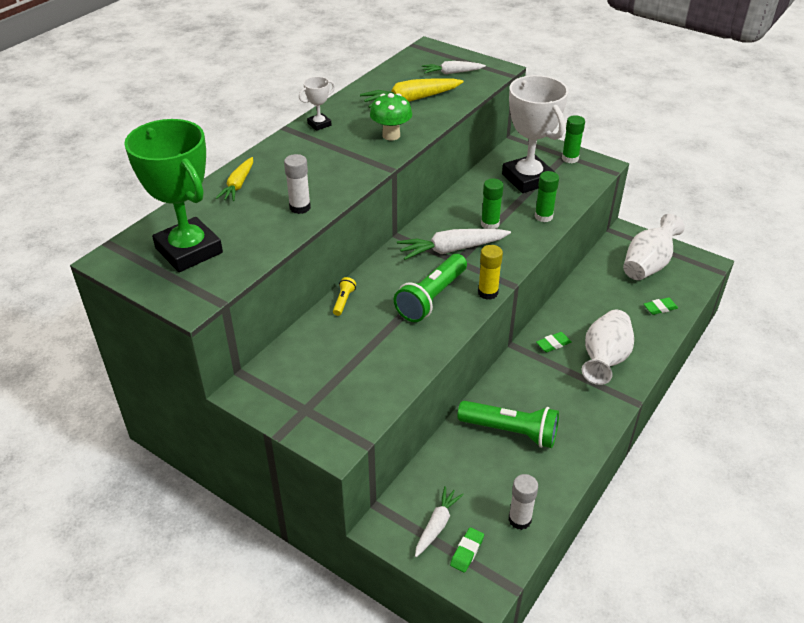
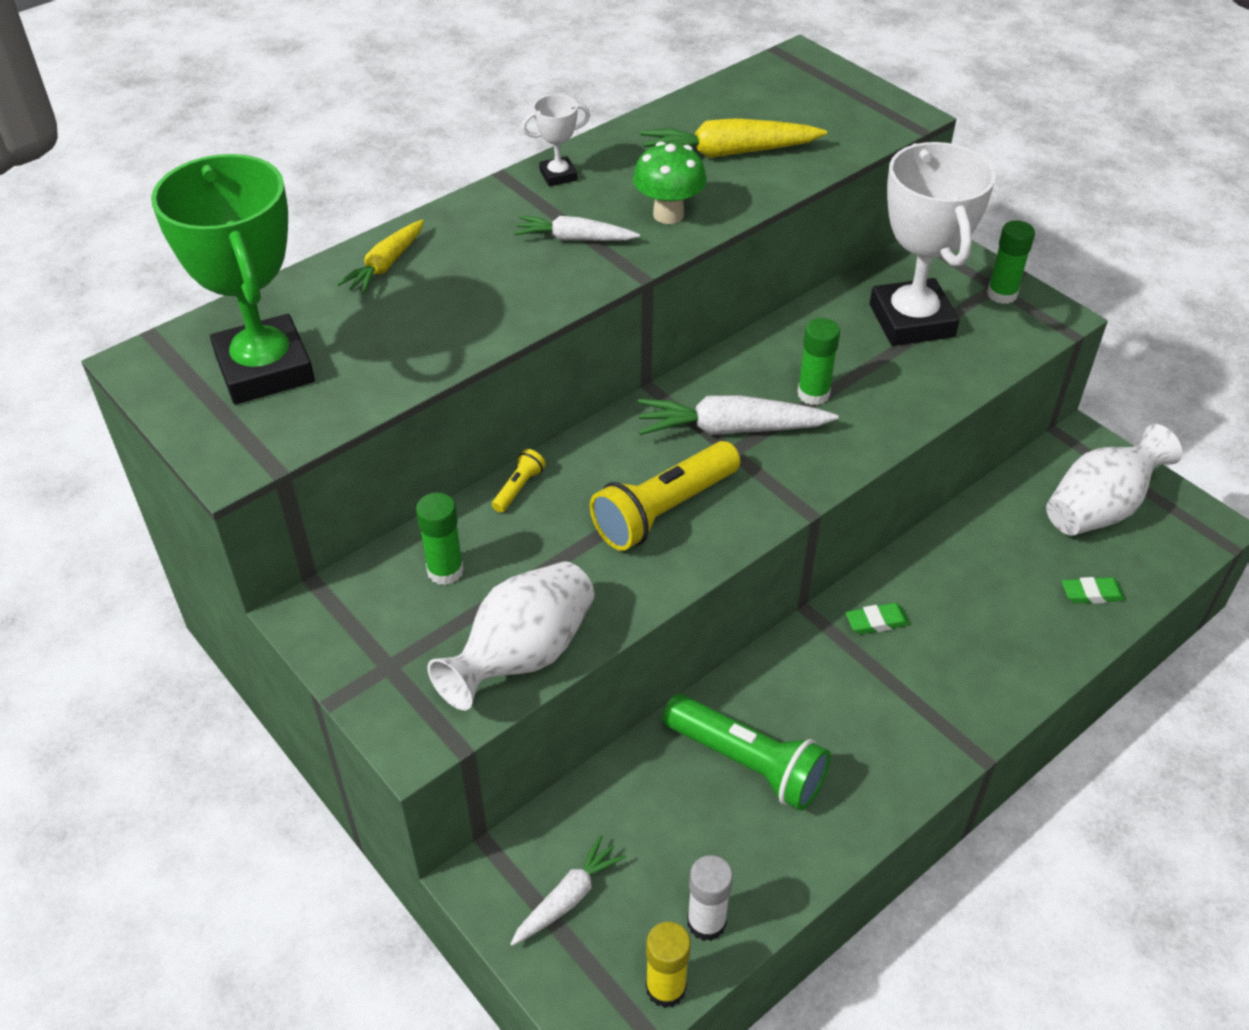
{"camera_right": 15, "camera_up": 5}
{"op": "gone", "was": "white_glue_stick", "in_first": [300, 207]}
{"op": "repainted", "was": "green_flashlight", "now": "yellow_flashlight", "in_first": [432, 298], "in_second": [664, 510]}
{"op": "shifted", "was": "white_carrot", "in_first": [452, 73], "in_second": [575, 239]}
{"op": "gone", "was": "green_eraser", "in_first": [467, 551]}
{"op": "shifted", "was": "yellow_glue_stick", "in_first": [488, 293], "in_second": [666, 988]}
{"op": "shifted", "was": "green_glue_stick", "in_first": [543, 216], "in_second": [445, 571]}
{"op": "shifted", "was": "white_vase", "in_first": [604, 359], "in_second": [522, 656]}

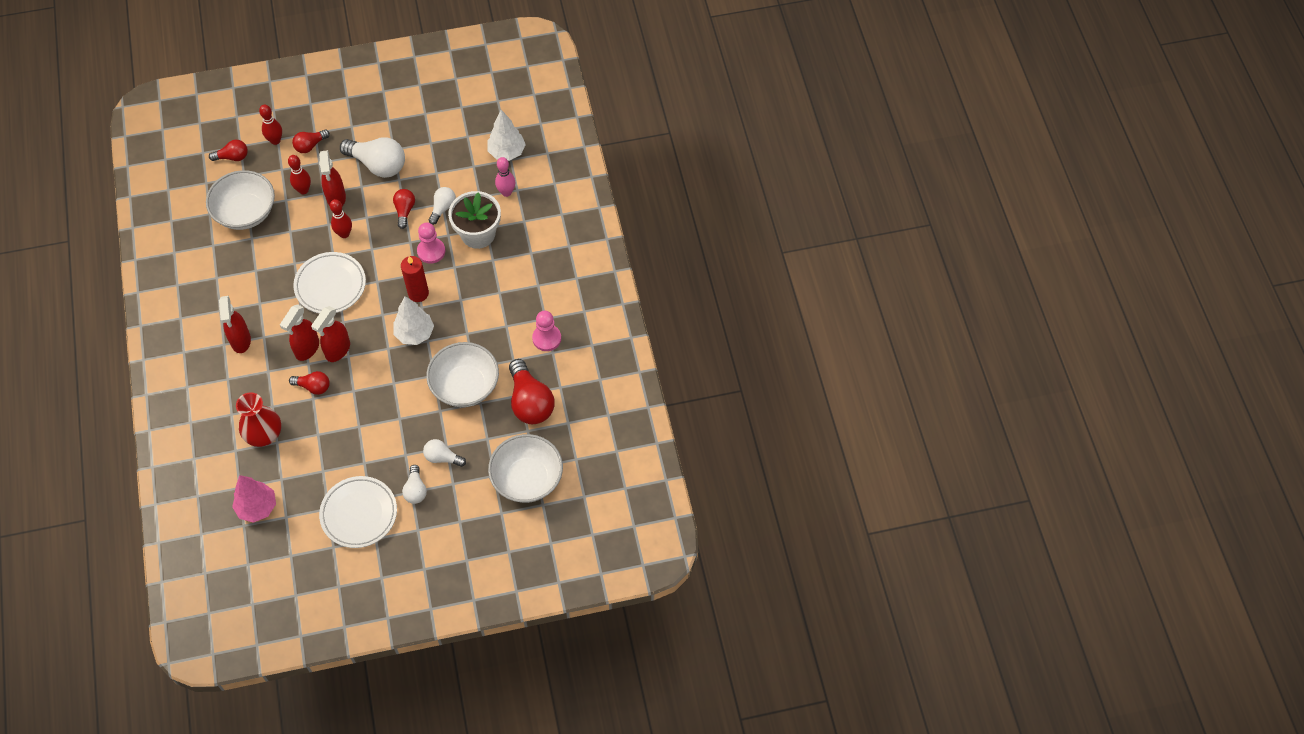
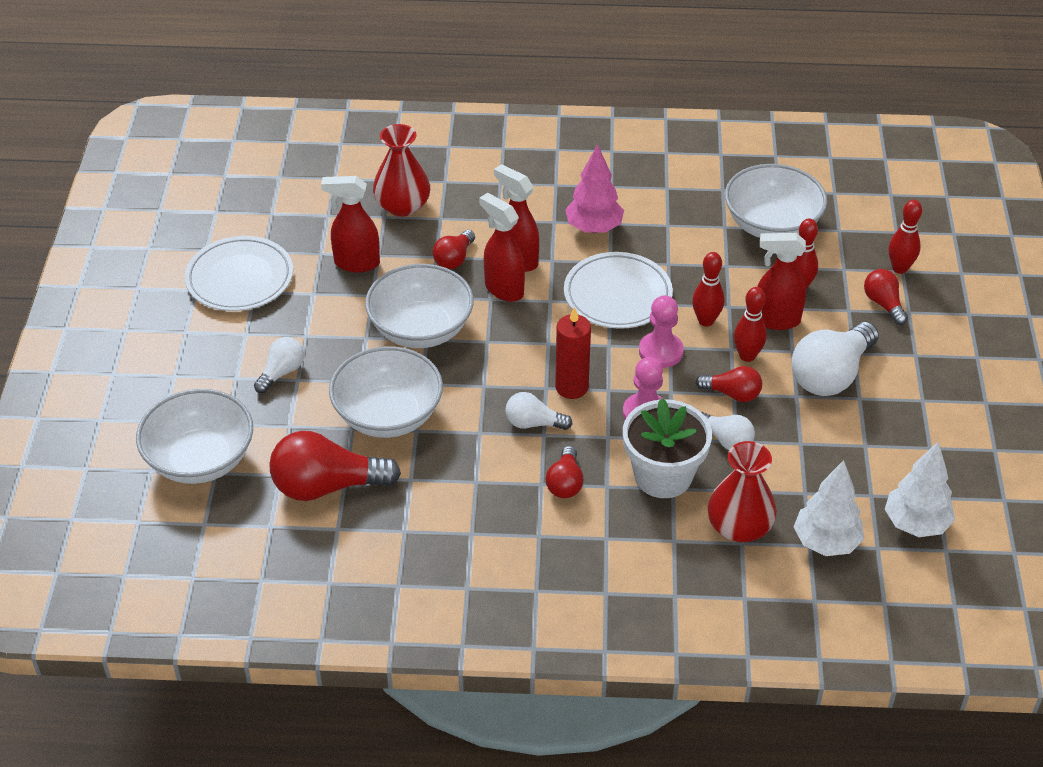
{"camera_right": 105, "camera_up": -15}
{"op": "shifted", "was": "red_light_bulb", "in_first": [233, 157], "in_second": [565, 483]}
{"op": "shifted", "was": "red_spray_bottle", "in_first": [241, 341], "in_second": [356, 263]}
{"op": "shifted", "was": "pink_tree", "in_first": [257, 507], "in_second": [593, 228]}
{"op": "shifted", "was": "white_tree", "in_first": [414, 334], "in_second": [915, 524]}
{"op": "shifted", "was": "white_light_bulb", "in_first": [415, 490], "in_second": [533, 423]}
{"op": "swapped", "was": "pink_bowling_pin", "now": "red_vase", "in_first": [506, 192], "in_second": [739, 527]}
{"op": "shifted", "was": "pink_pawn", "in_first": [546, 338], "in_second": [660, 351]}
{"op": "new", "now": "white_bowl", "in_second": [421, 329]}
{"op": "new", "now": "red_bowling_pin", "in_second": [747, 356]}

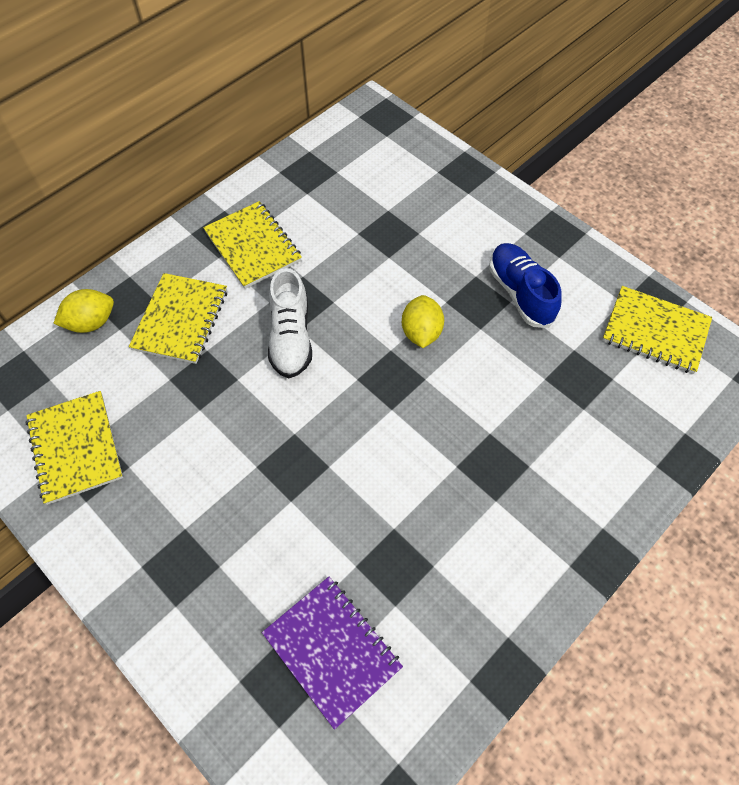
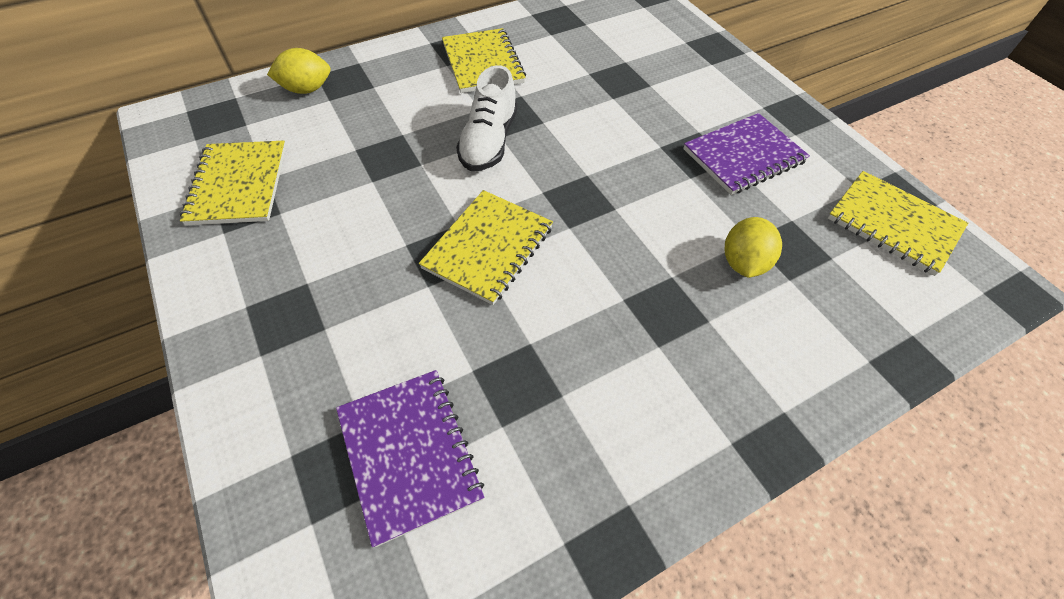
{"camera_right": 15, "camera_up": -5}
{"op": "shifted", "was": "yellow_notebook", "in_first": [180, 320], "in_second": [488, 248]}
{"op": "shifted", "was": "yellow_lemon", "in_first": [421, 332], "in_second": [743, 263]}
{"op": "swapped", "was": "blue_shoe", "now": "purple_notebook", "in_first": [520, 293], "in_second": [743, 156]}

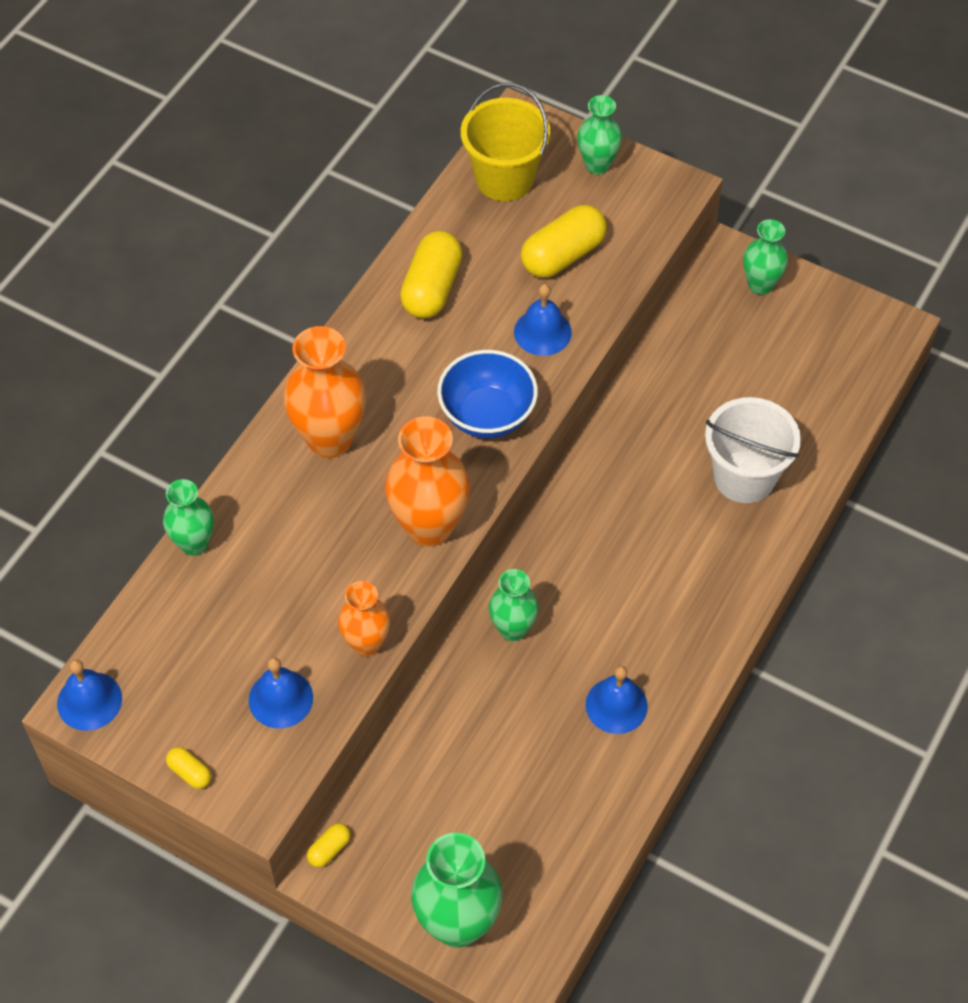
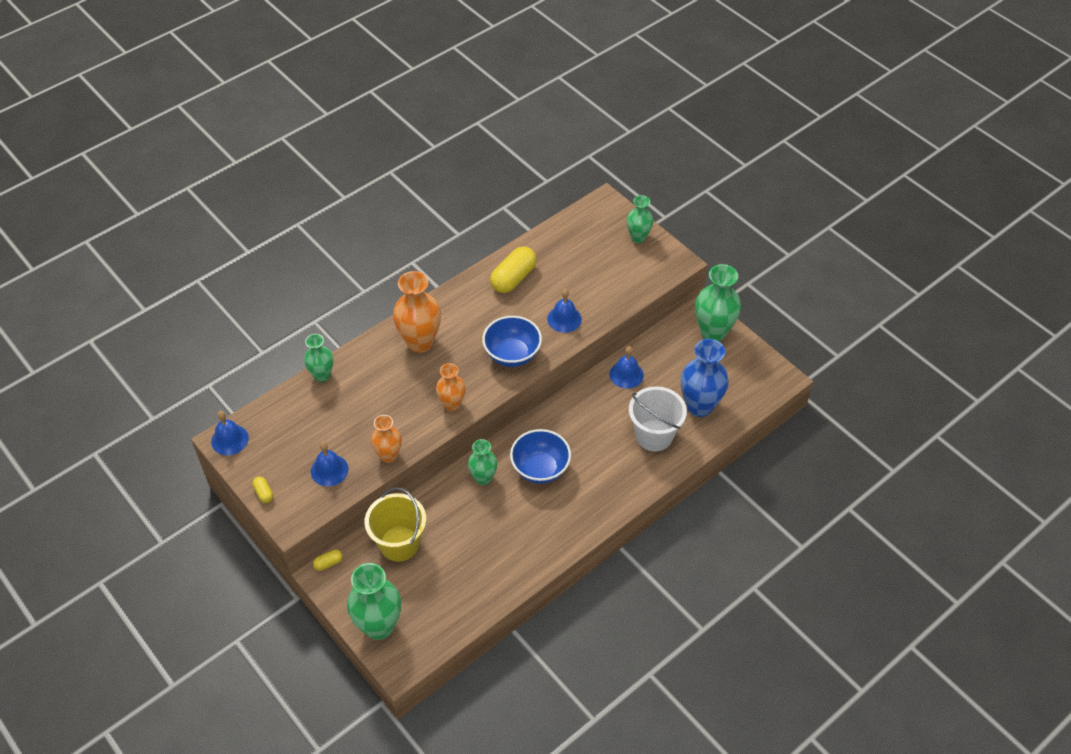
{"camera_right": 20, "camera_up": -5}
{"op": "scaled", "was": "orange_vase", "in_first": [429, 527], "in_second": [452, 404], "ratio": 0.6}
{"op": "shifted", "was": "yellow_bucket", "in_first": [504, 178], "in_second": [399, 543]}
{"op": "gone", "was": "yellow_capsule", "in_first": [563, 255]}
{"op": "shifted", "was": "blue_bell", "in_first": [616, 705], "in_second": [626, 374]}
{"op": "scaled", "was": "green_vase", "in_first": [760, 285], "in_second": [713, 332], "ratio": 1.66}
{"op": "new", "now": "blue_bowl", "in_second": [540, 469]}
{"op": "new", "now": "blue_vase", "in_second": [699, 406]}

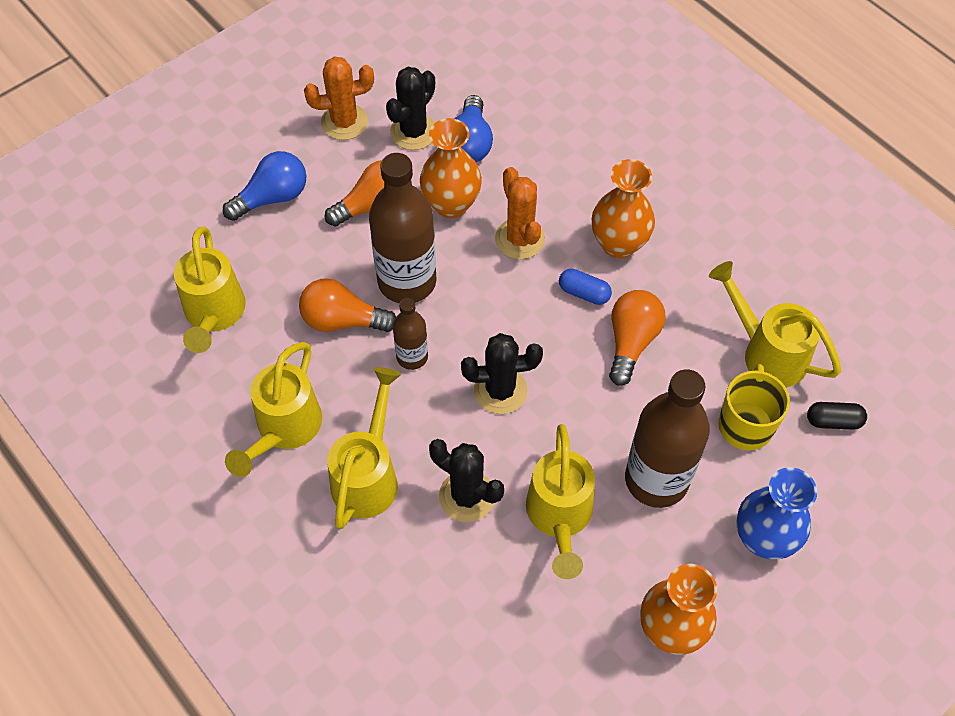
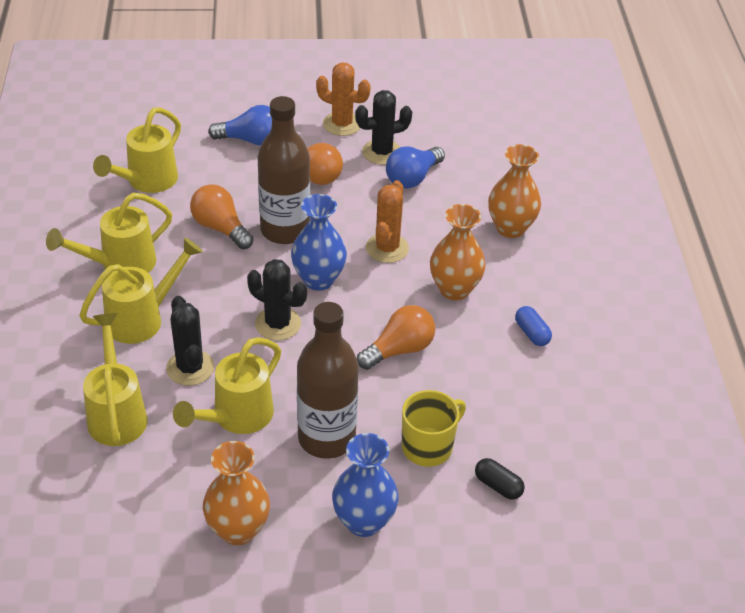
{"camera_right": 35, "camera_up": -15}
{"op": "gone", "was": "brown_bottle", "in_first": [412, 357]}
{"op": "shifted", "was": "orange_vase", "in_first": [451, 204], "in_second": [510, 228]}
{"op": "shifted", "was": "blue_capsule", "in_first": [584, 293], "in_second": [532, 333]}
{"op": "shifted", "was": "yellow_watering_can", "in_first": [767, 353], "in_second": [117, 413]}
{"op": "new", "now": "blue_vase", "in_second": [318, 279]}

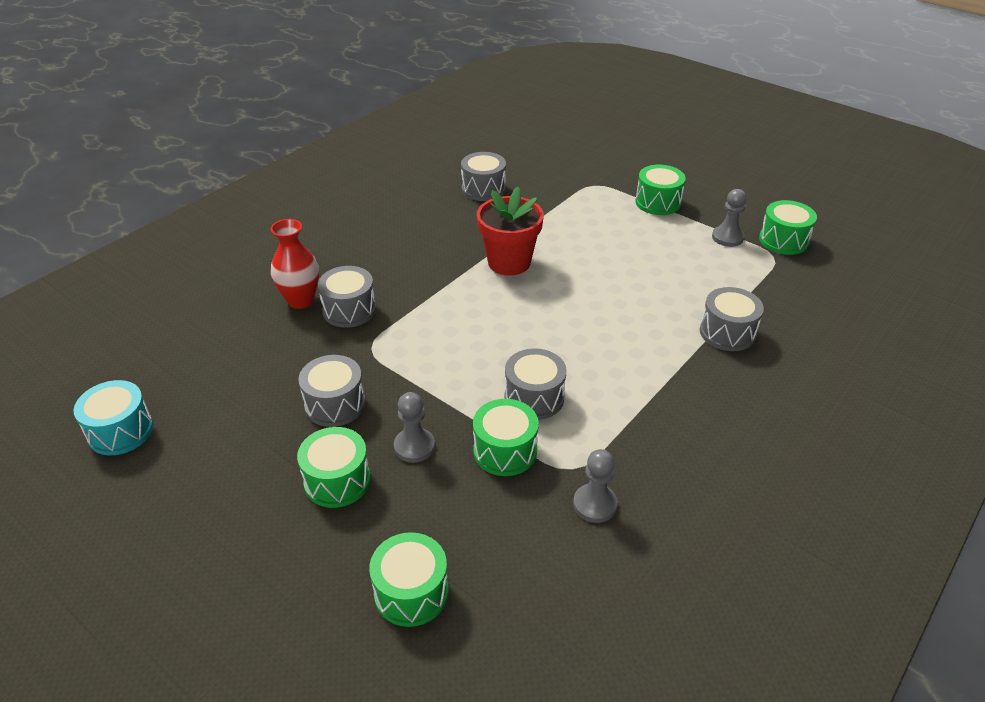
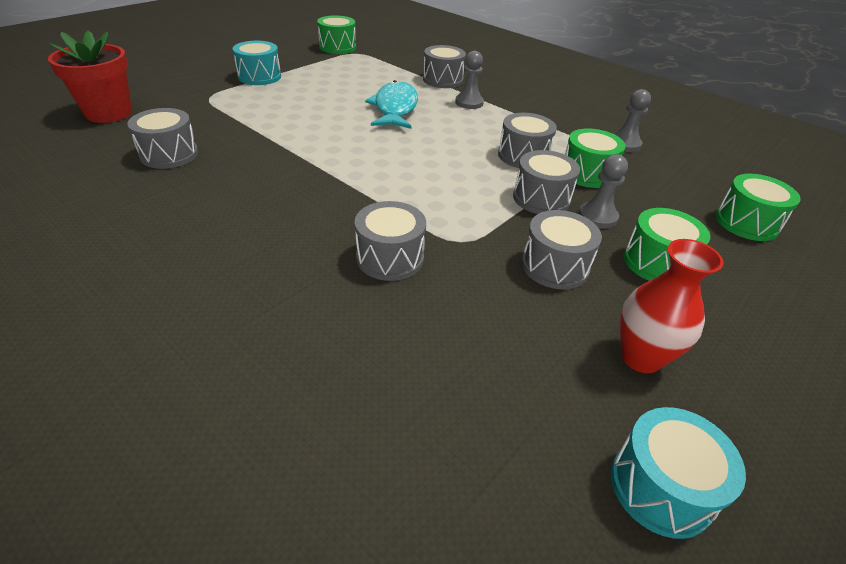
{"camera_right": -90, "camera_up": 0}
{"op": "shifted", "was": "red_vase", "in_first": [301, 300], "in_second": [640, 357]}
{"op": "shifted", "was": "red_flower_pot", "in_first": [509, 262], "in_second": [109, 113]}
{"op": "repainted", "was": "green_drum", "now": "turquoise_drum", "in_first": [658, 202], "in_second": [259, 76]}
{"op": "shifted", "was": "grey_pawn", "in_first": [727, 237], "in_second": [469, 103]}
{"op": "new", "now": "turquoise_fish", "in_second": [395, 108]}
{"op": "new", "now": "grey_drum", "in_second": [541, 198]}

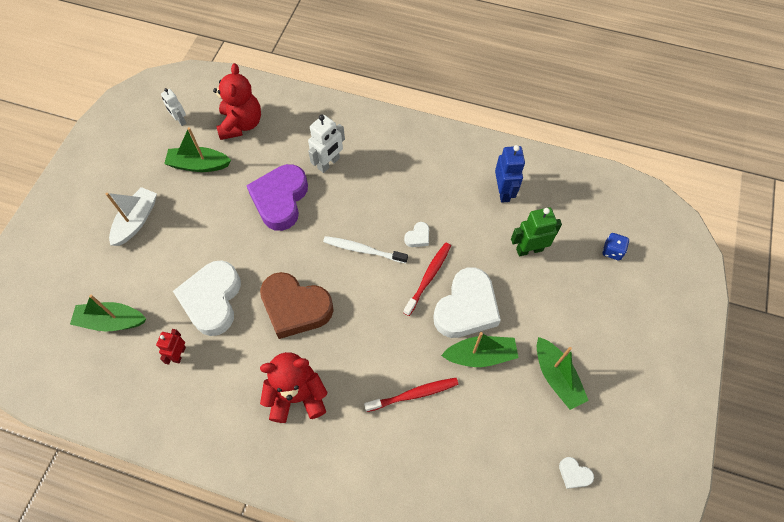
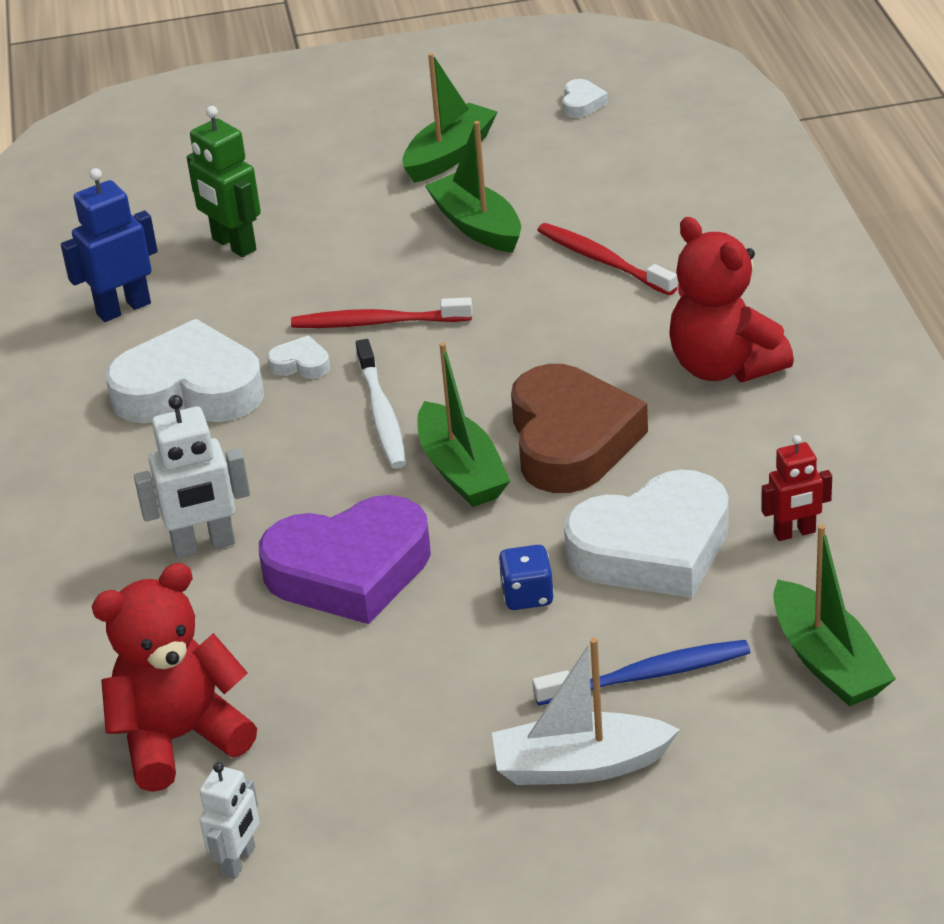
{"camera_right": -115, "camera_up": -25}
{"op": "shifted", "was": "green_boat", "in_first": [199, 165], "in_second": [461, 470]}
{"op": "rotated", "was": "white_robot", "in_first": [329, 163], "in_second": [204, 545], "clockwise": 150}
{"op": "shifted", "was": "white_heart", "in_first": [466, 308], "in_second": [189, 390]}
{"op": "shifted", "was": "blue_dice", "in_first": [612, 251], "in_second": [527, 595]}
{"op": "new", "now": "blue_toothbrush", "in_second": [647, 675]}

